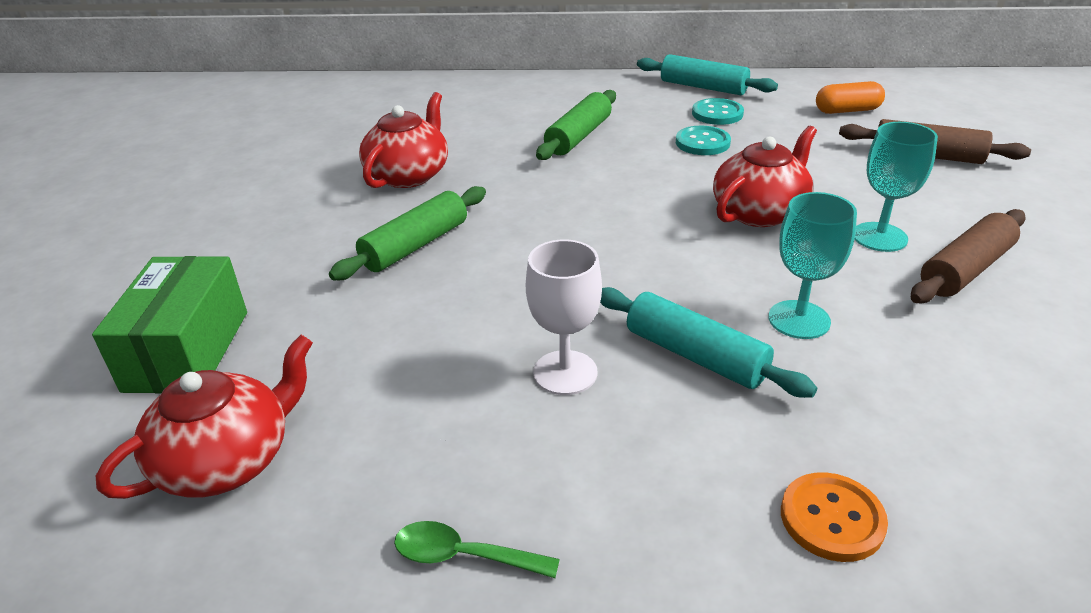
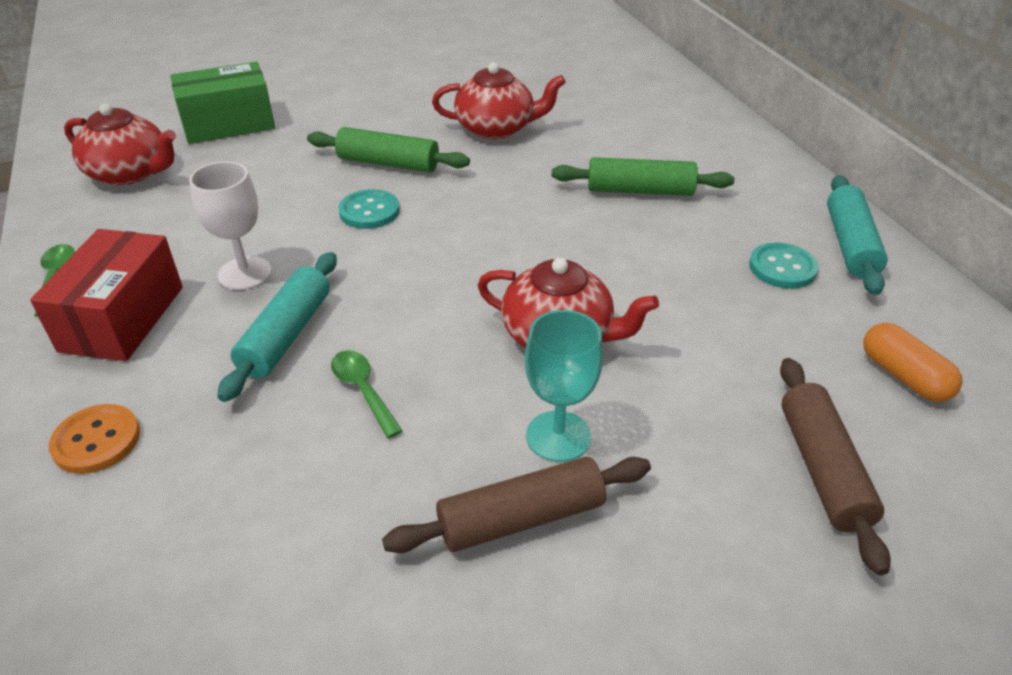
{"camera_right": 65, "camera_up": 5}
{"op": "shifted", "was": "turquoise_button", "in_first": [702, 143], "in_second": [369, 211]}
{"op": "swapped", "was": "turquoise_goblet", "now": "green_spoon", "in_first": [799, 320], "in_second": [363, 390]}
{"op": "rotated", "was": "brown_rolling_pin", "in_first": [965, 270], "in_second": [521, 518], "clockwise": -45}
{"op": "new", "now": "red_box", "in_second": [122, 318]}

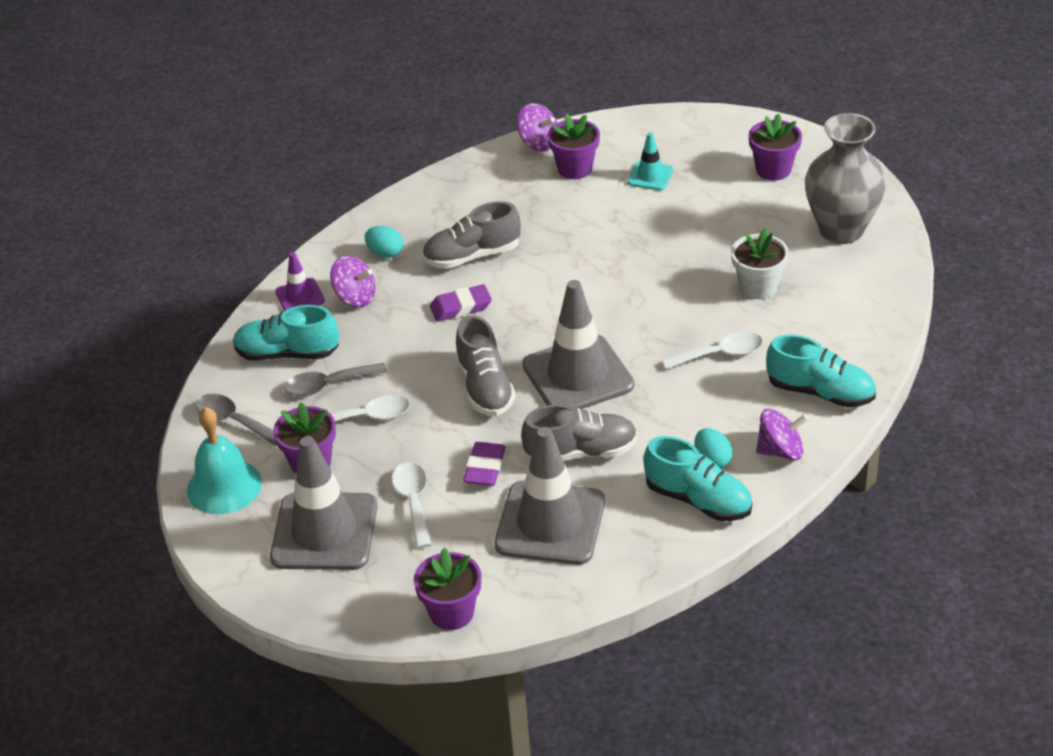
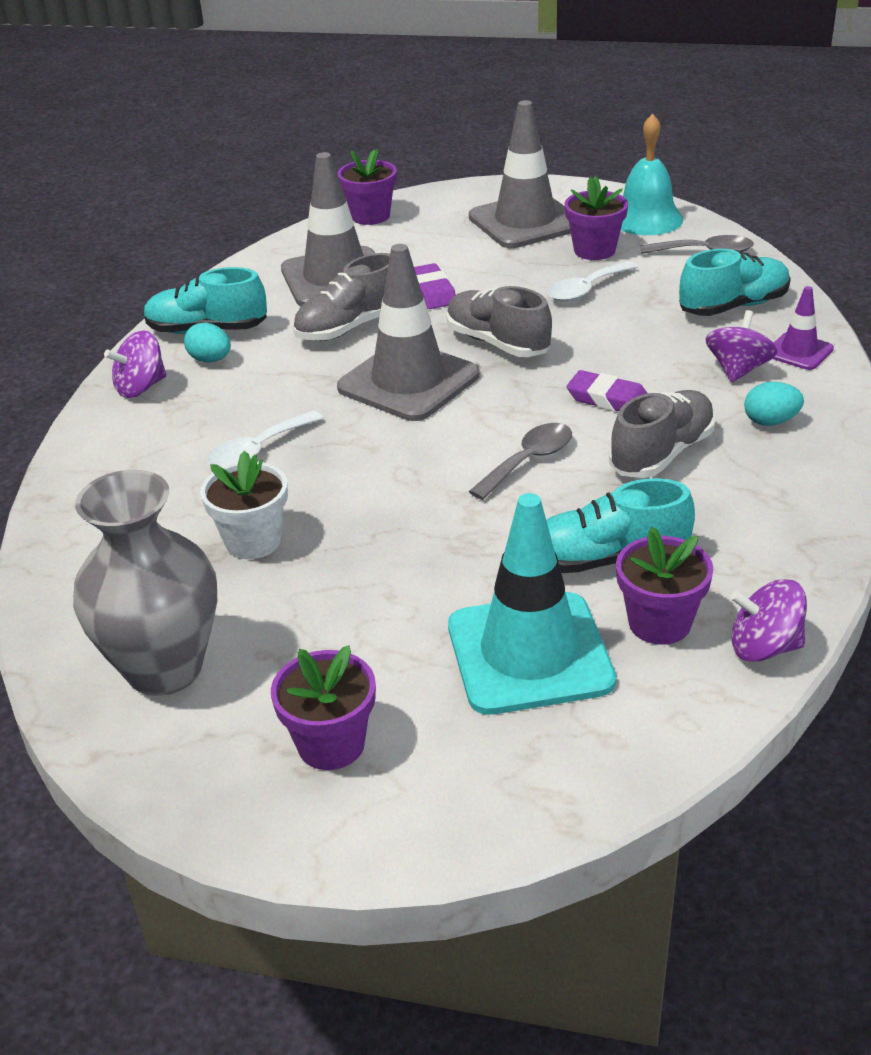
{"camera_right": 150, "camera_up": -5}
{"op": "shifted", "was": "grey_spoon", "in_first": [328, 385], "in_second": [528, 461]}
{"op": "rotated", "was": "purple_spinning_top", "in_first": [355, 297], "in_second": [738, 370], "clockwise": 120}
{"op": "gone", "was": "white_spoon", "in_first": [413, 502]}
{"op": "rotated", "was": "purple_eraser", "in_first": [461, 307], "in_second": [608, 399], "clockwise": 75}
{"op": "scaled", "was": "turquoise_traffic_cone", "in_first": [650, 176], "in_second": [529, 653], "ratio": 2.04}
{"op": "shifted", "was": "turquoise_shoe", "in_first": [820, 392], "in_second": [608, 559]}

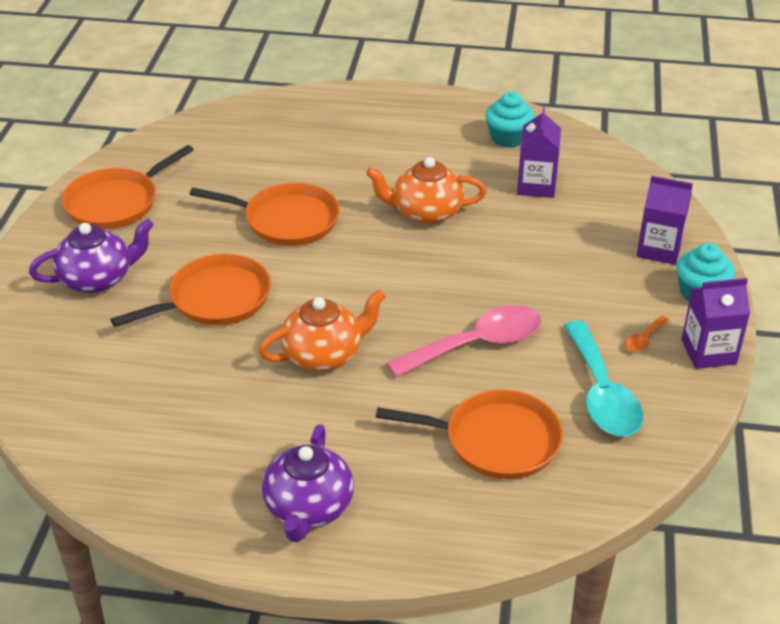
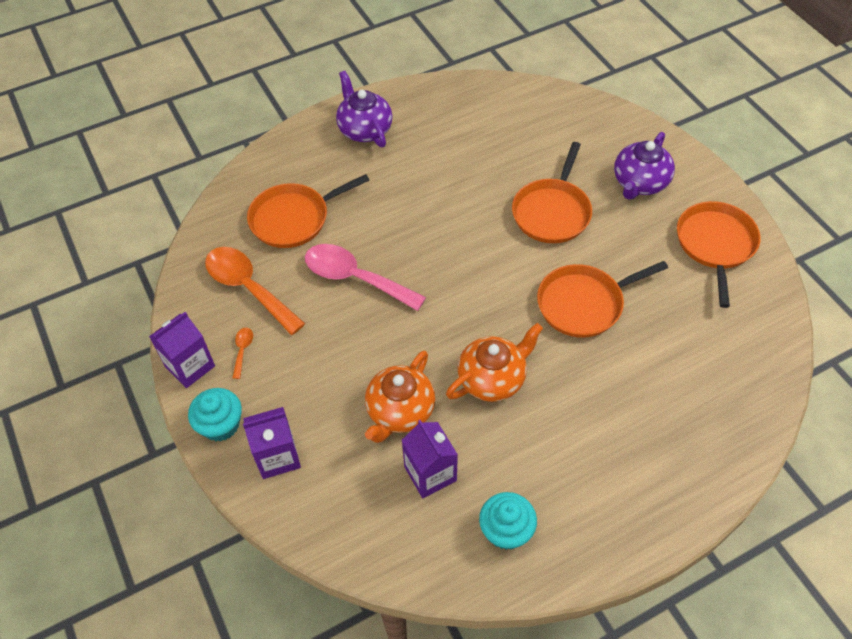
{"camera_right": 145, "camera_up": 15}
{"op": "shifted", "was": "orange_teapot", "in_first": [324, 355], "in_second": [400, 411]}
{"op": "rotated", "was": "pink_spoon", "in_first": [477, 344], "in_second": [355, 278], "clockwise": 90}
{"op": "repainted", "was": "turquoise_spoon", "now": "orange_spoon", "in_first": [601, 393], "in_second": [248, 287]}

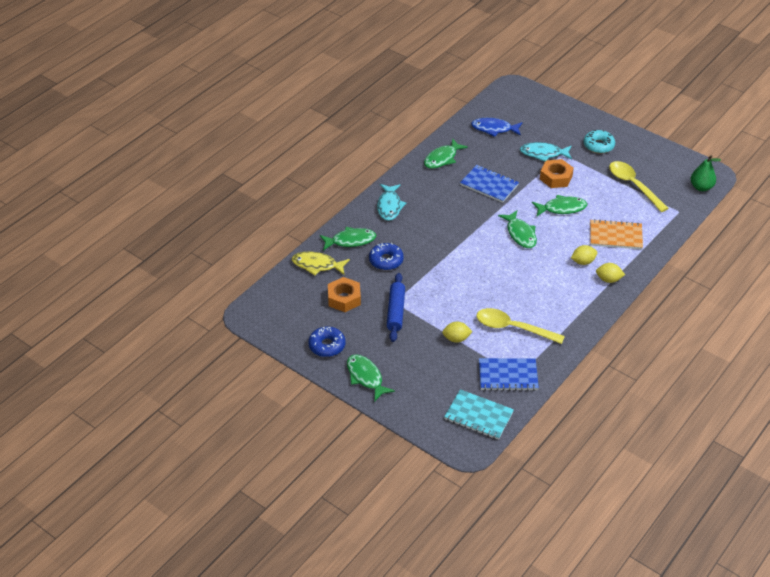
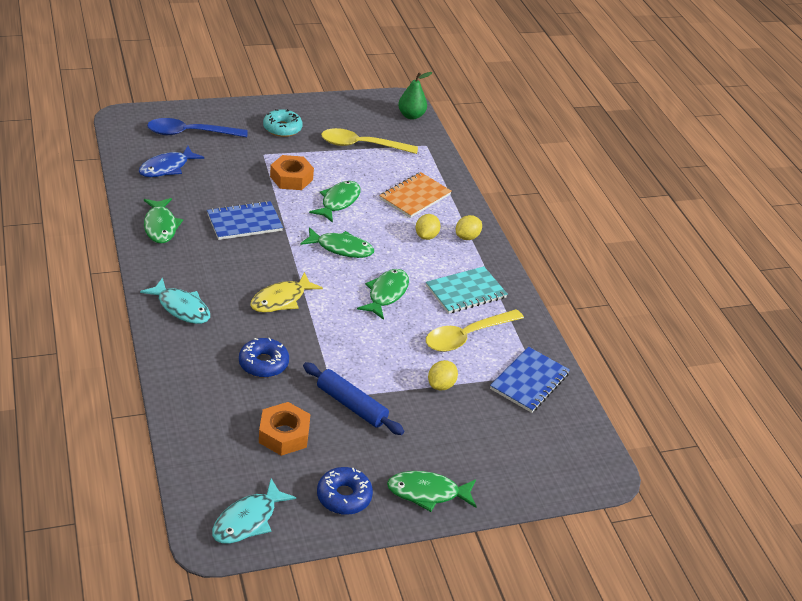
{"camera_right": -60, "camera_up": -5}
{"op": "shifted", "was": "yellow_fish", "in_first": [317, 265], "in_second": [281, 300]}
{"op": "shifted", "was": "green_fish", "in_first": [350, 241], "in_second": [386, 294]}
{"op": "shifted", "was": "turquoise_notebook", "in_first": [478, 416], "in_second": [466, 292]}
{"op": "shifted", "was": "turquoise_fish", "in_first": [543, 154], "in_second": [248, 520]}
{"op": "new", "now": "blue_spoon", "in_second": [190, 133]}

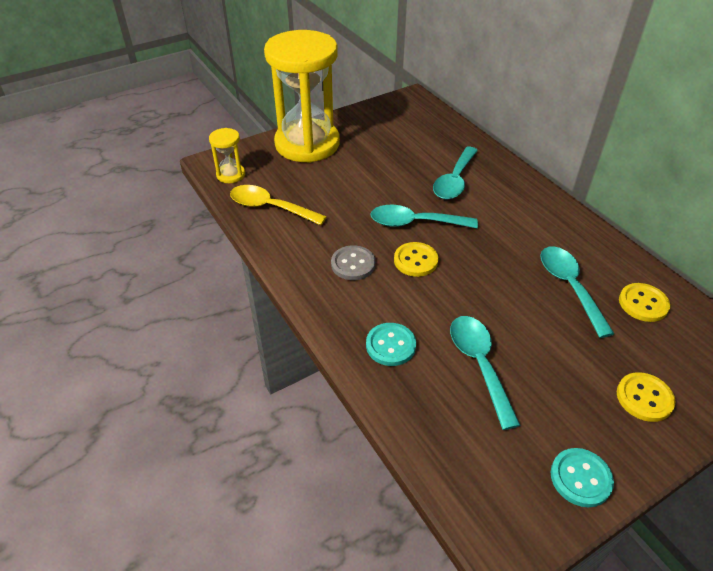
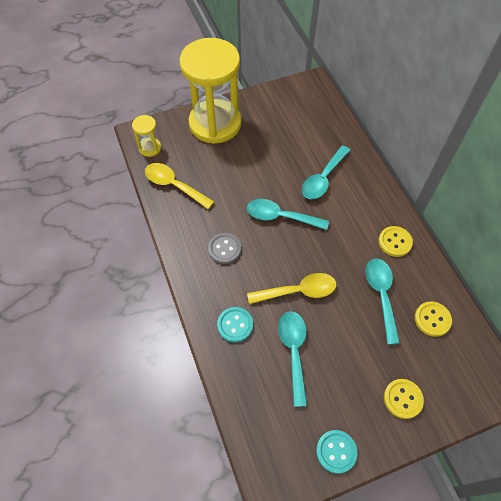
{"camera_right": 10, "camera_up": 15}
{"op": "shifted", "was": "yellow_button", "in_first": [415, 260], "in_second": [395, 242]}
{"op": "new", "now": "yellow_spoon", "in_second": [298, 291]}

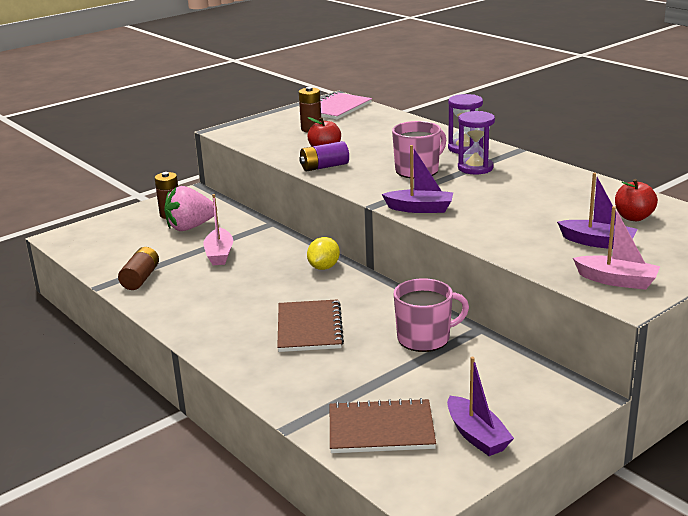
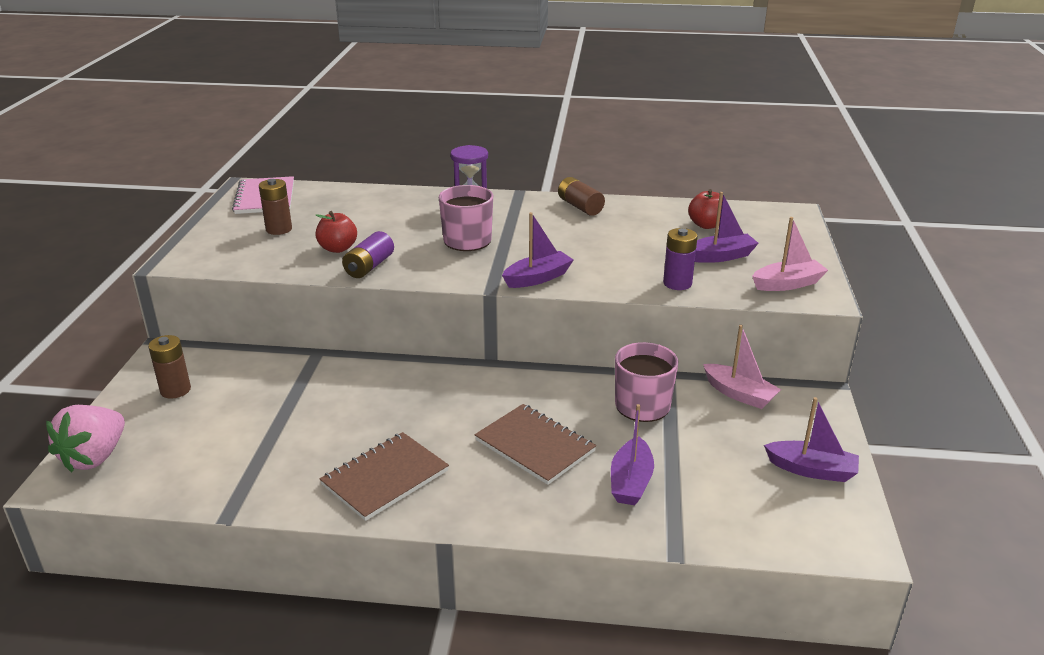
{"camera_right": -45, "camera_up": 5}
{"op": "shifted", "was": "brown_battery", "in_first": [140, 278], "in_second": [580, 207]}
{"op": "shifted", "was": "pink_strawberry", "in_first": [190, 227], "in_second": [95, 457]}
{"op": "shifted", "was": "pink_boat", "in_first": [219, 254], "in_second": [739, 394]}
{"op": "gone", "was": "yellow_lemon", "in_first": [324, 267]}
{"op": "shifted", "was": "brown_notebook", "in_first": [381, 429], "in_second": [385, 477]}
{"op": "gone", "was": "purple_hourglass", "in_first": [475, 168]}
{"op": "new", "now": "purple_boat", "in_second": [630, 482]}
{"op": "new", "now": "purple_battery", "in_second": [677, 283]}

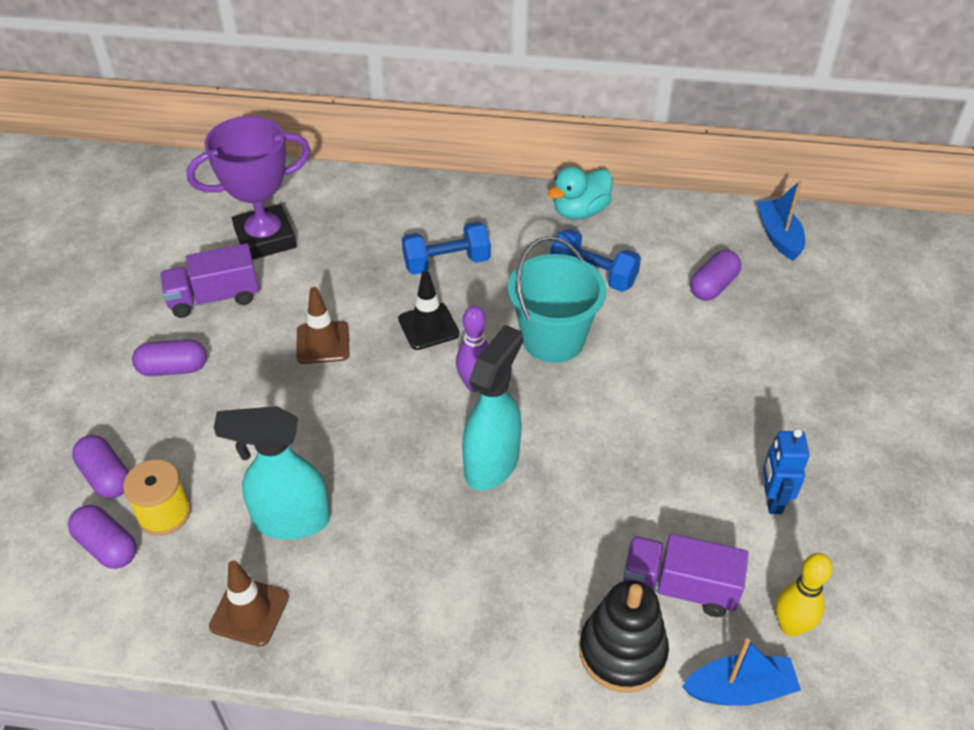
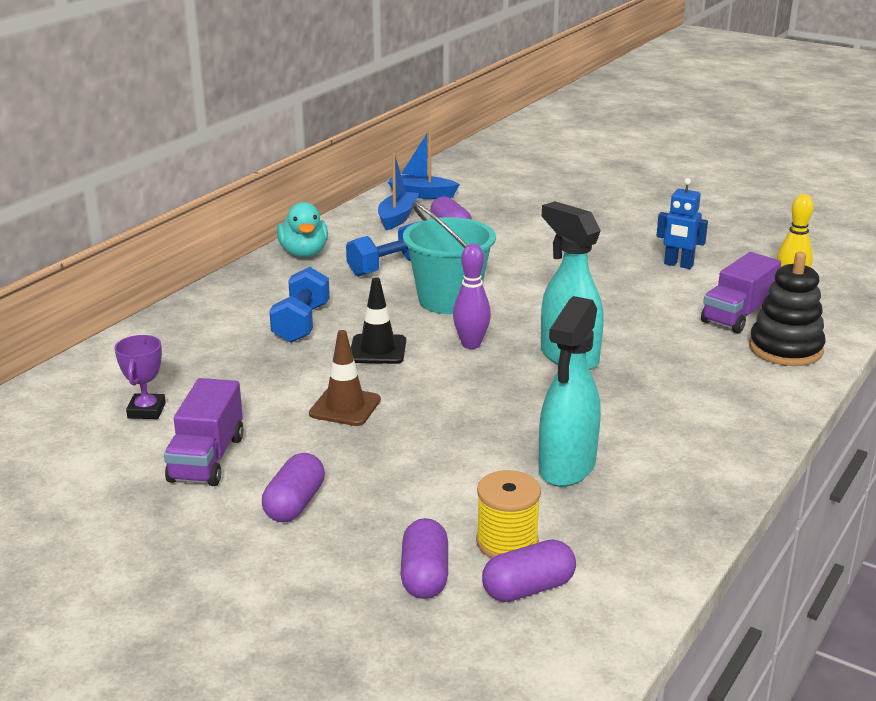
{"camera_right": -65, "camera_up": -20}
{"op": "rotated", "was": "purple_capsule", "in_first": [106, 477], "in_second": [424, 576], "clockwise": -75}
{"op": "scaled", "was": "purple_trophy", "in_first": [265, 238], "in_second": [146, 410], "ratio": 0.49}
{"op": "gone", "was": "brown_traffic_cone", "in_first": [249, 612]}
{"op": "shifted", "was": "blue_boat", "in_first": [740, 689], "in_second": [397, 218]}

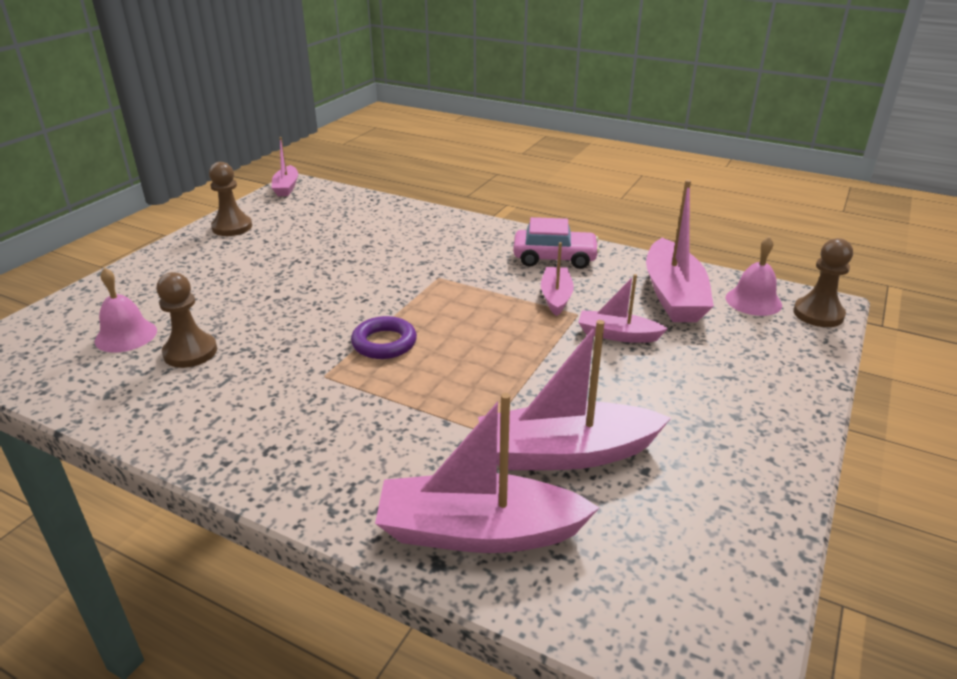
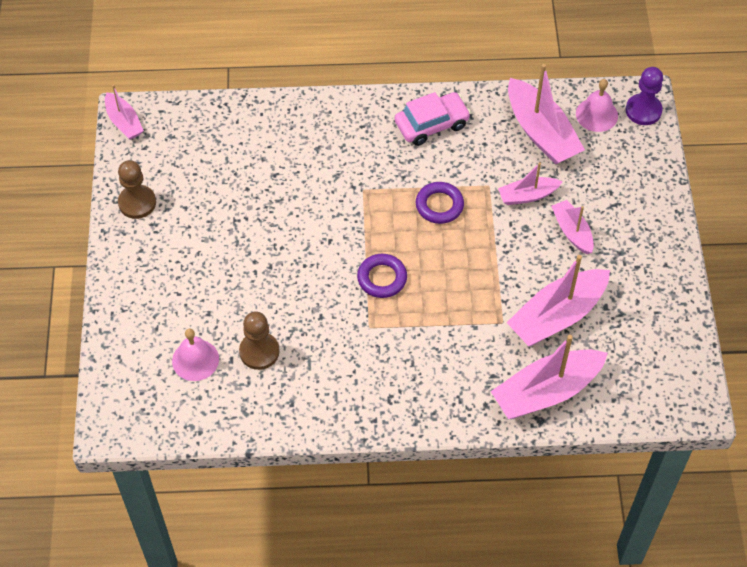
{"camera_right": -30, "camera_up": 25}
{"op": "shifted", "was": "pink_boat", "in_first": [556, 297], "in_second": [572, 231]}
{"op": "repainted", "was": "brown_pawn", "now": "purple_pawn", "in_first": [818, 314], "in_second": [643, 110]}
{"op": "new", "now": "purple_ring", "in_second": [439, 205]}

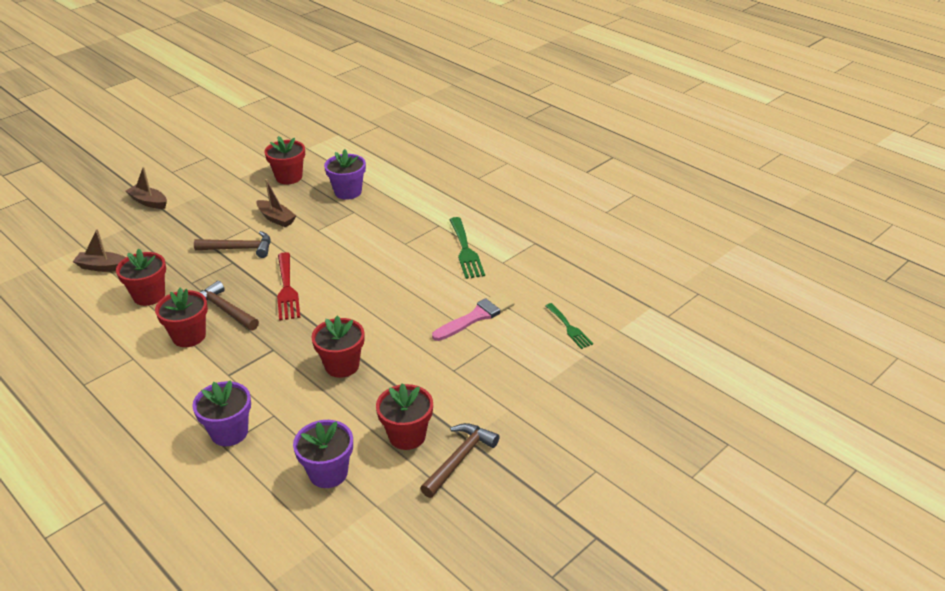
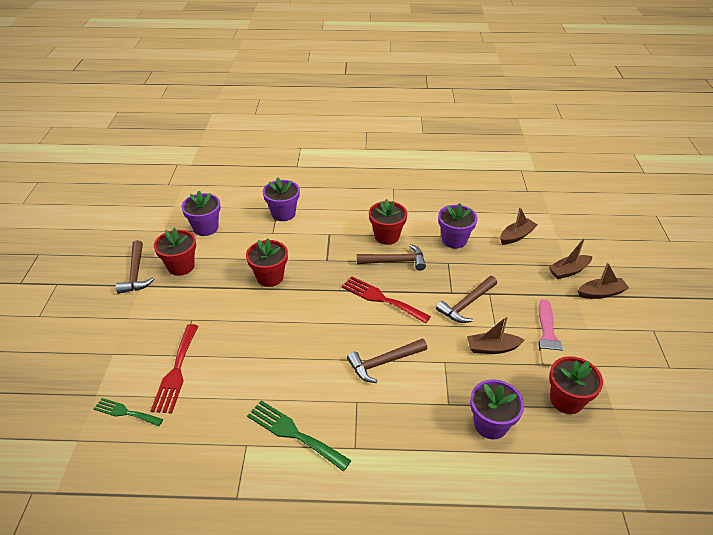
{"camera_right": 135, "camera_up": 5}
{"op": "repainted", "was": "red_flower_pot", "now": "purple_flower_pot", "in_first": [149, 296], "in_second": [454, 240]}
{"op": "shifted", "was": "pink_brush", "in_first": [476, 316], "in_second": [548, 337]}
{"op": "new", "now": "red_fork", "in_second": [176, 371]}
{"op": "new", "now": "brown_hammer", "in_second": [383, 362]}
{"op": "new", "now": "brown_boat", "in_second": [568, 271]}

